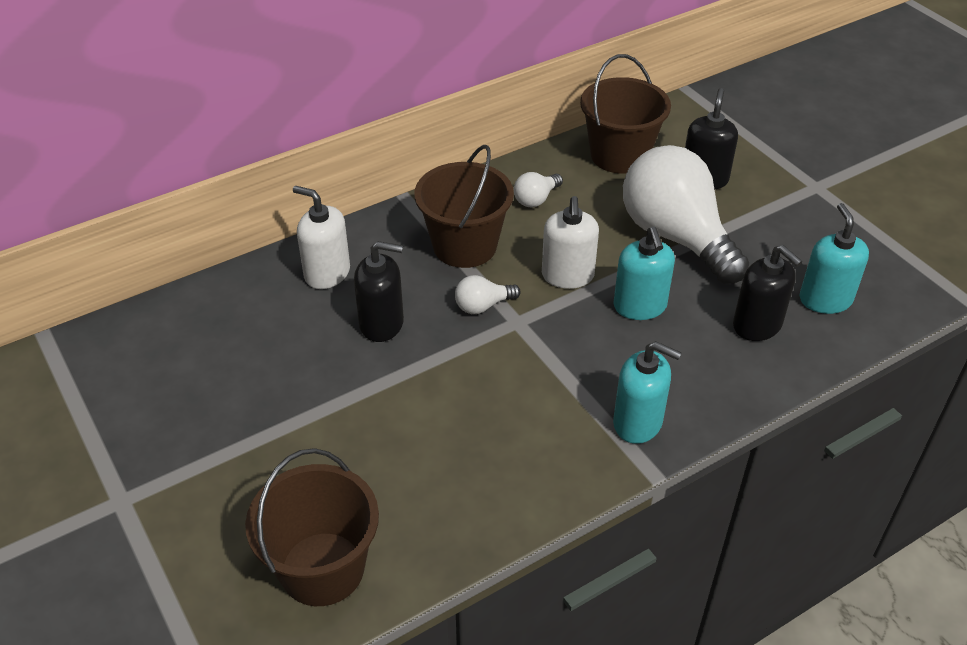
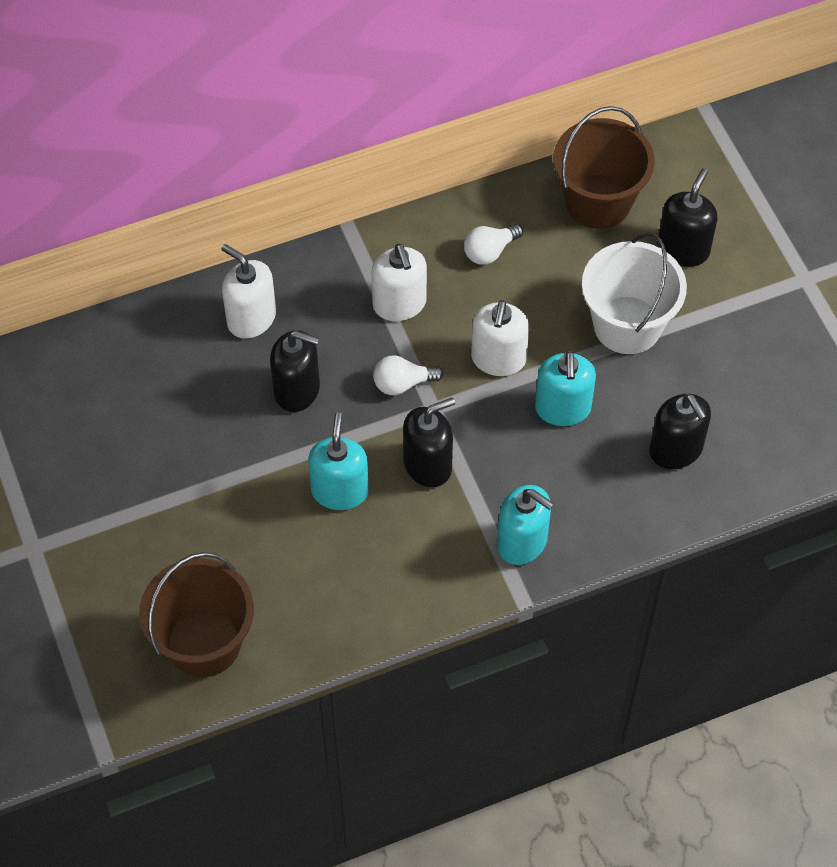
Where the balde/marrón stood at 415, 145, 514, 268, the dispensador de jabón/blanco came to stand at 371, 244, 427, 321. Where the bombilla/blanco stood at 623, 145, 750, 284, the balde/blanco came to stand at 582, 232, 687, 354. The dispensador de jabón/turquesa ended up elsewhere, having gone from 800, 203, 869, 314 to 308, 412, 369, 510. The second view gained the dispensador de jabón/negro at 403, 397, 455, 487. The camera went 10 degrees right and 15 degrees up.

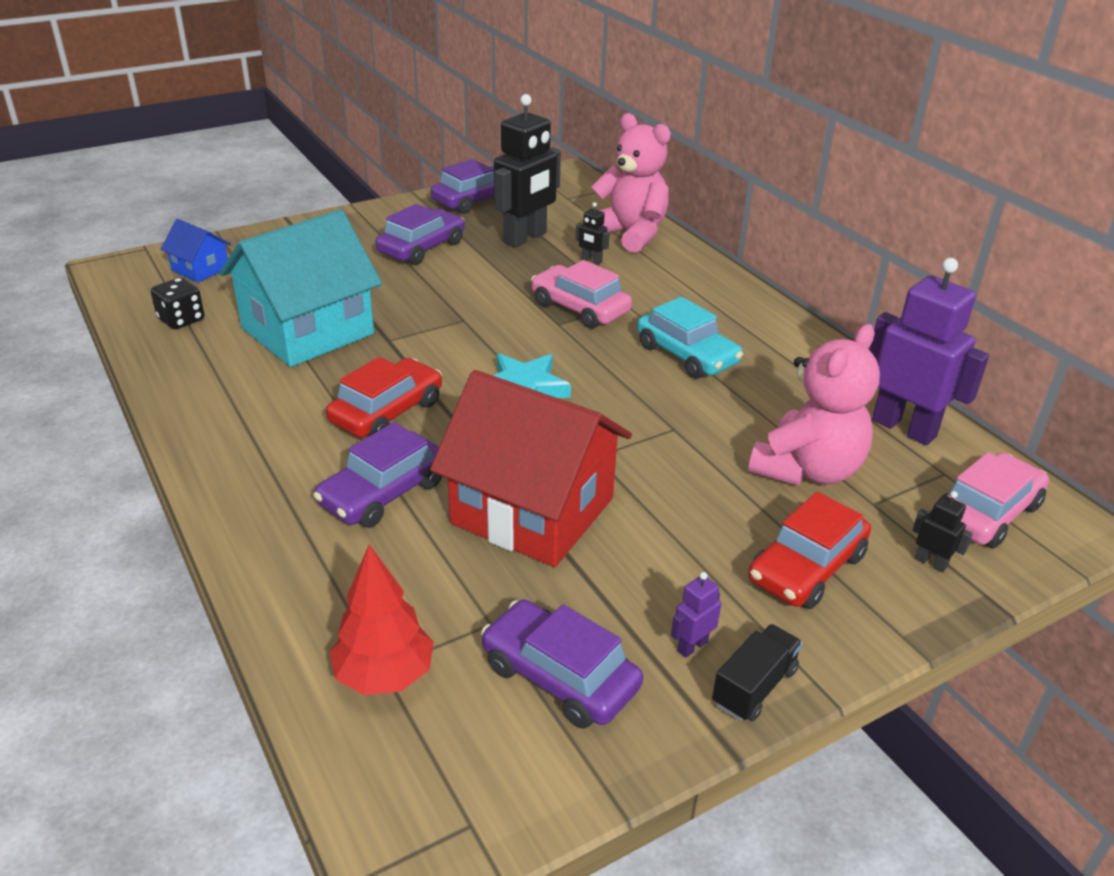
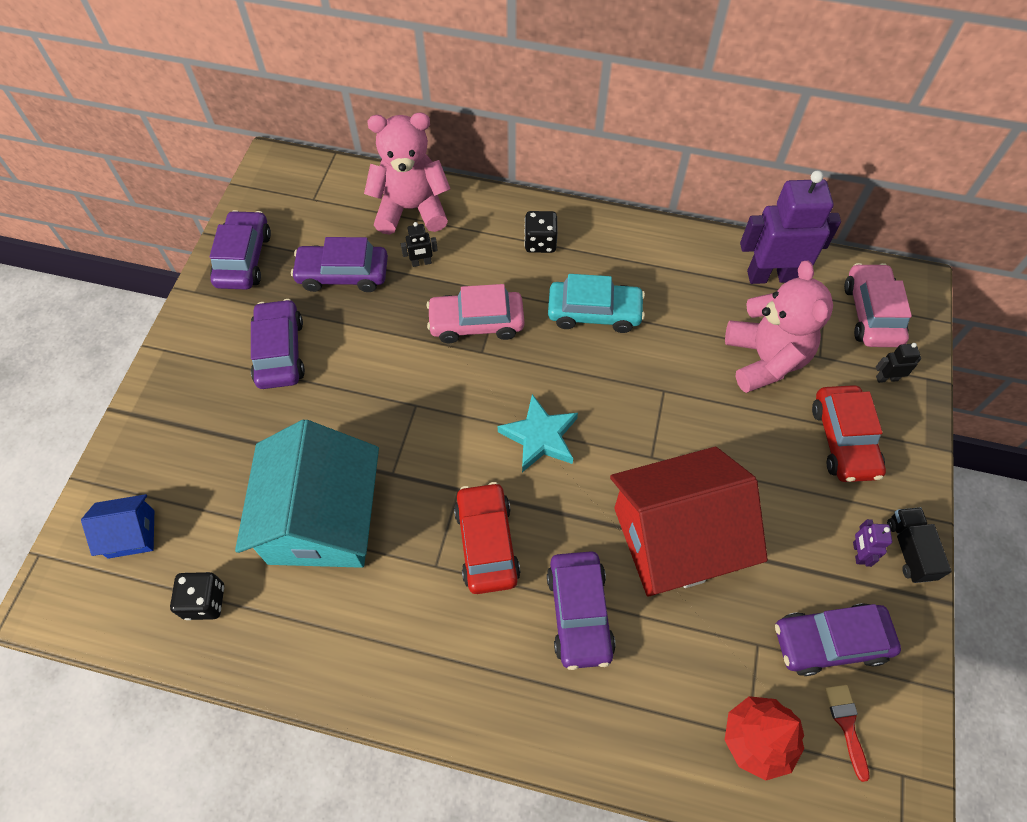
Where the robot/negro stood at 494, 94, 561, 248, the coche/morado came to stand at 291, 237, 388, 292. The second view gained the dado/negro at 524, 211, 558, 253. The second view gained the pincel/rojo at 825, 685, 870, 782. The camera went 45 degrees left and 25 degrees up.

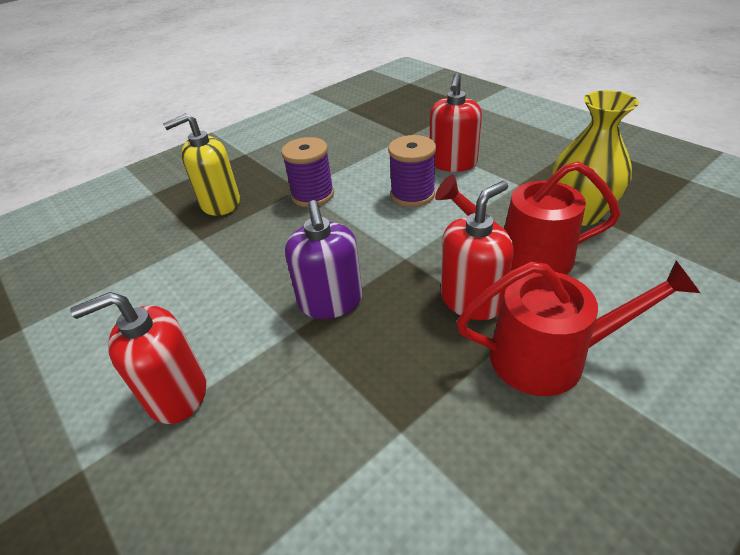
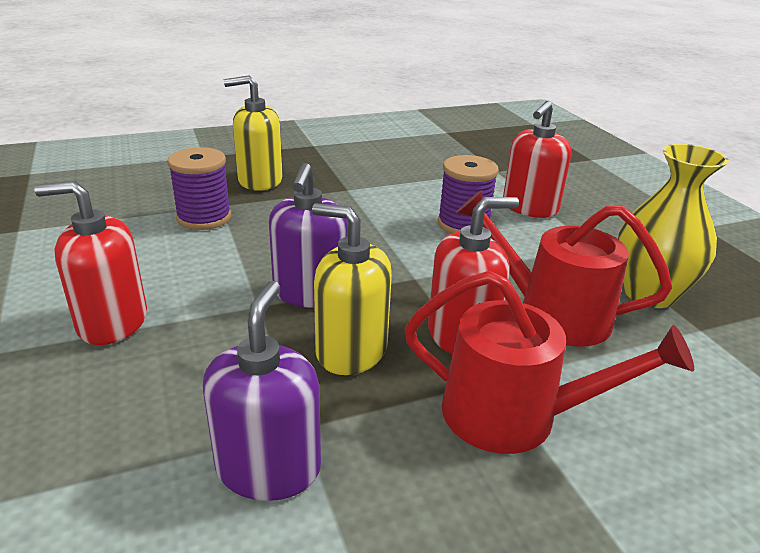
The carrete/morado ended up elsewhere, having gone from 281, 137, 334, 207 to 167, 147, 231, 230. The second view gained the dispensador de jabón/morado at 203, 281, 321, 501. The second view gained the dispensador de jabón/amarillo at 312, 203, 392, 375. The camera went 15 degrees right and 10 degrees down.

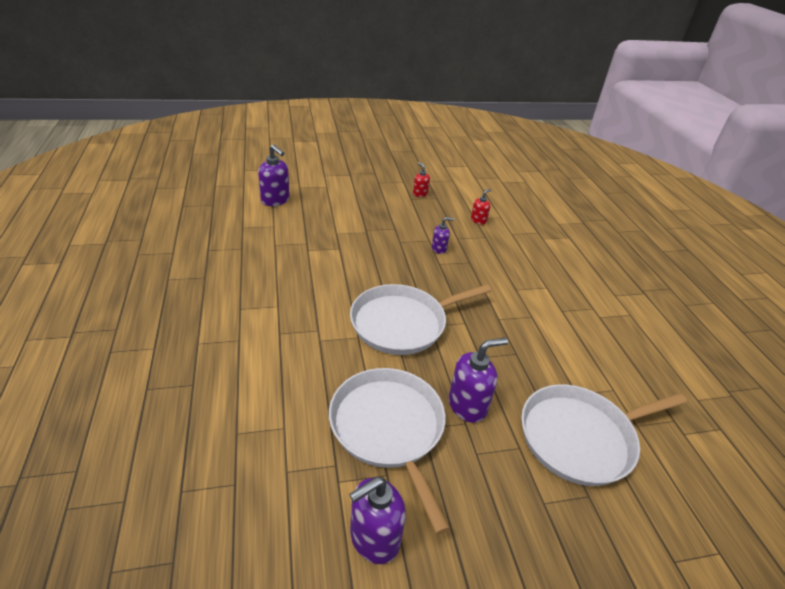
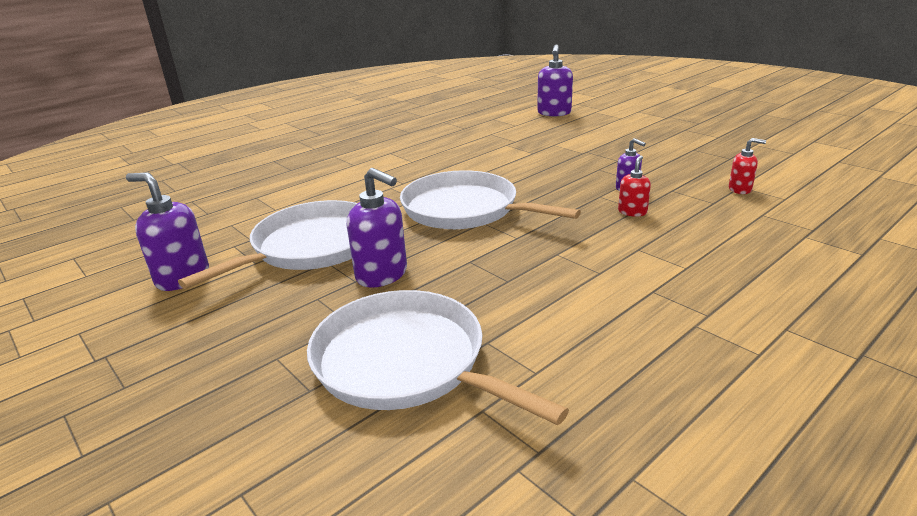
The dispensador de jabón/rojo ended up elsewhere, having gone from 413, 162, 430, 197 to 618, 155, 651, 217. The camera went 65 degrees right and 10 degrees down.

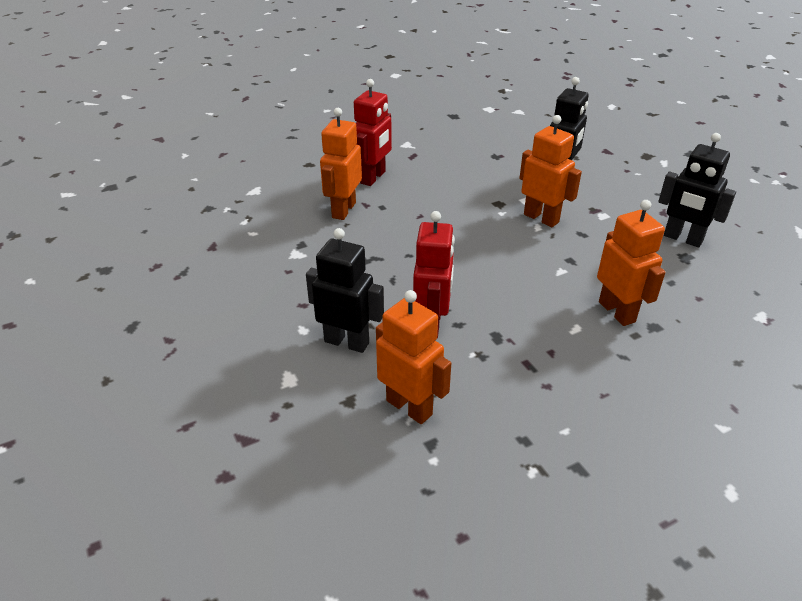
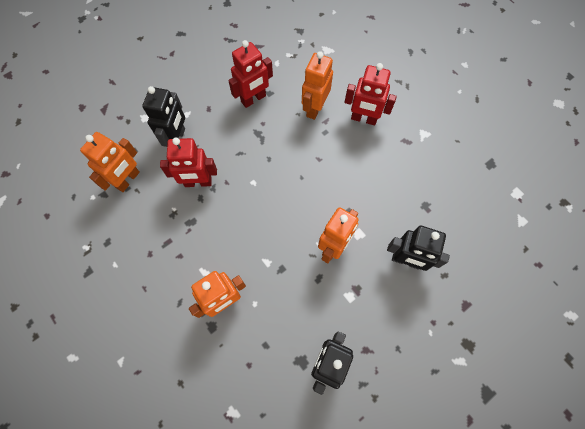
The robot/naranja at 320, 108, 362, 220 ended up facing another way, 75 degrees counterclockwise from before. The second view gained the robot/rojo at 228, 40, 273, 108. The camera went 80 degrees right and 30 degrees up.

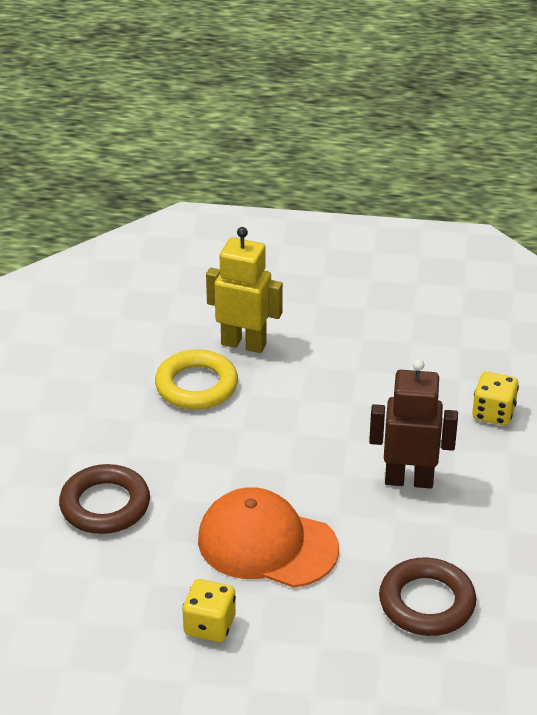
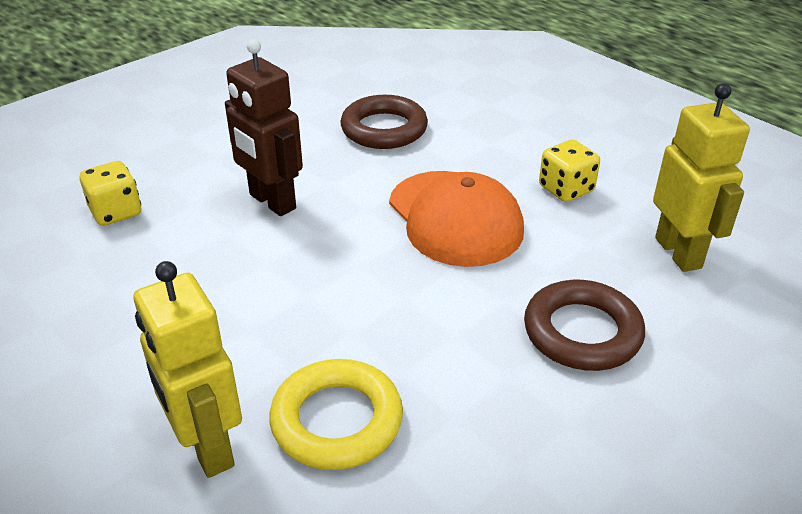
The second view gained the robot/amarillo at 653, 83, 750, 272. The camera went 140 degrees left and 0 degrees up.

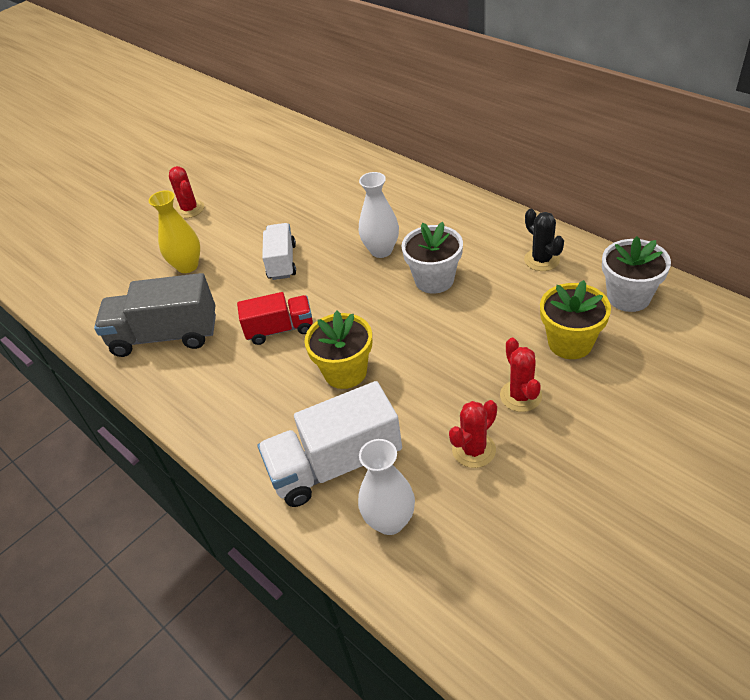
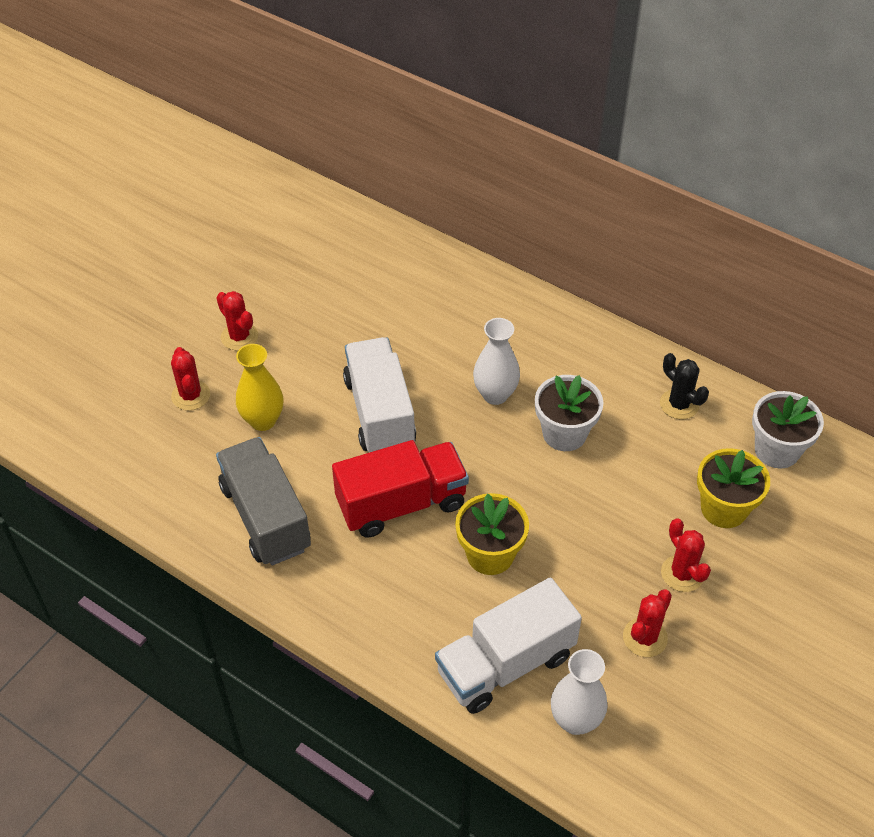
The camión/gris at 94, 273, 216, 357 ended up facing another way, 75 degrees clockwise from before. The size of the camión/rojo at 237, 292, 313, 345 changed by a factor of 1.60. The size of the camión/blanco at 262, 223, 296, 280 changed by a factor of 1.60. The second view gained the cactus/rojo at 171, 347, 210, 410. The camera went 15 degrees left and 5 degrees up.

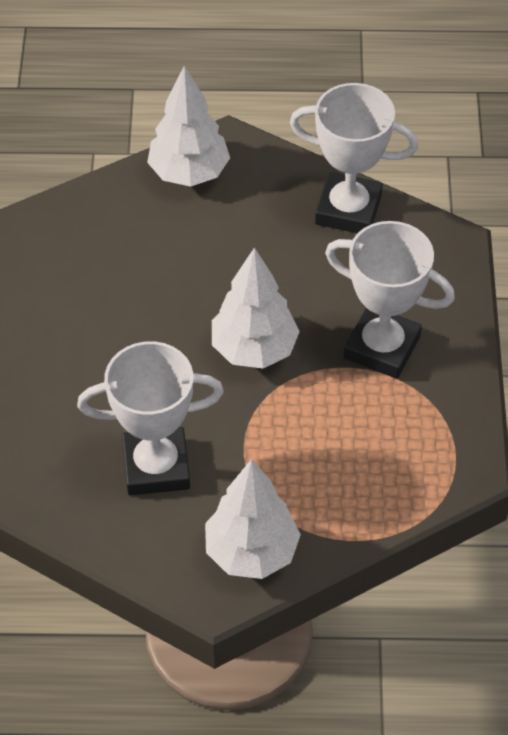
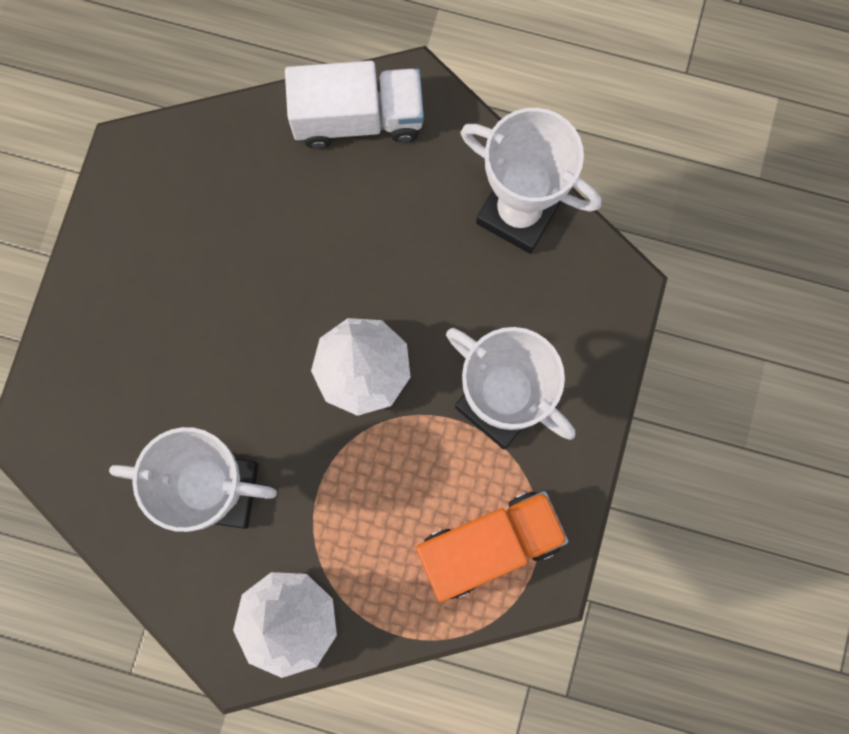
Where the árbol/blanco stood at 147, 65, 230, 187, the camión/blanco came to stand at 285, 61, 424, 149. The second view gained the camión/naranja at 416, 491, 569, 602. The camera went 15 degrees right and 25 degrees up.

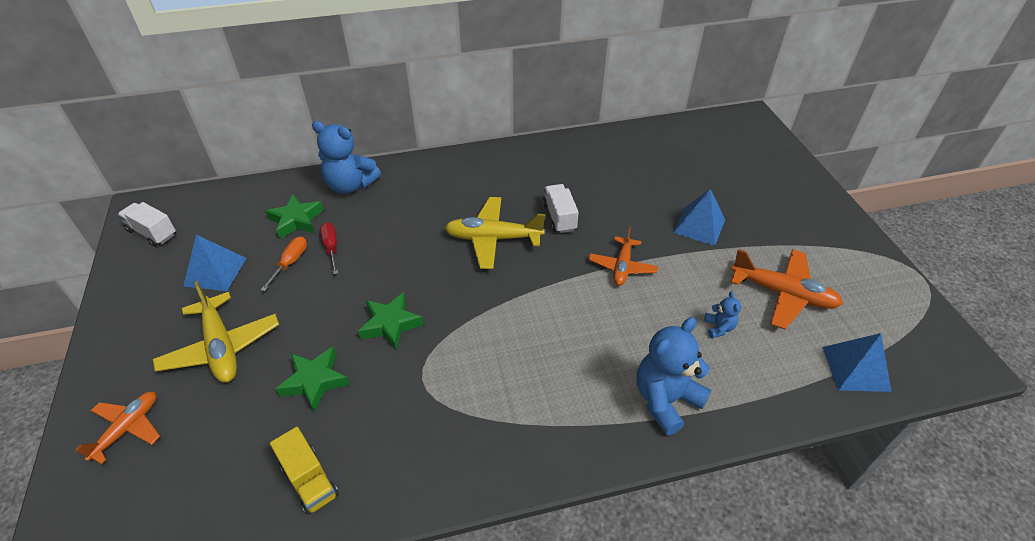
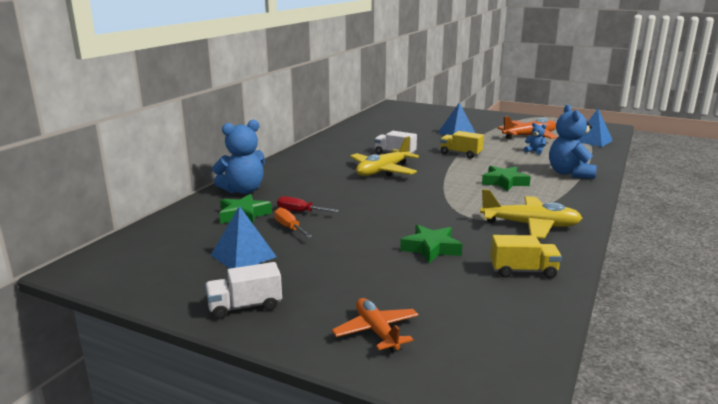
The camión/blanco ended up elsewhere, having gone from 118, 202, 176, 247 to 205, 262, 282, 319. The avión/amarillo ended up elsewhere, having gone from 153, 281, 279, 383 to 480, 189, 582, 239. The estrella/verde ended up elsewhere, having gone from 358, 292, 424, 350 to 482, 166, 531, 191. Where the avión/naranja stood at 589, 227, 658, 286, the camión/amarillo came to stand at 440, 131, 484, 158. The camera went 50 degrees left and 25 degrees down.

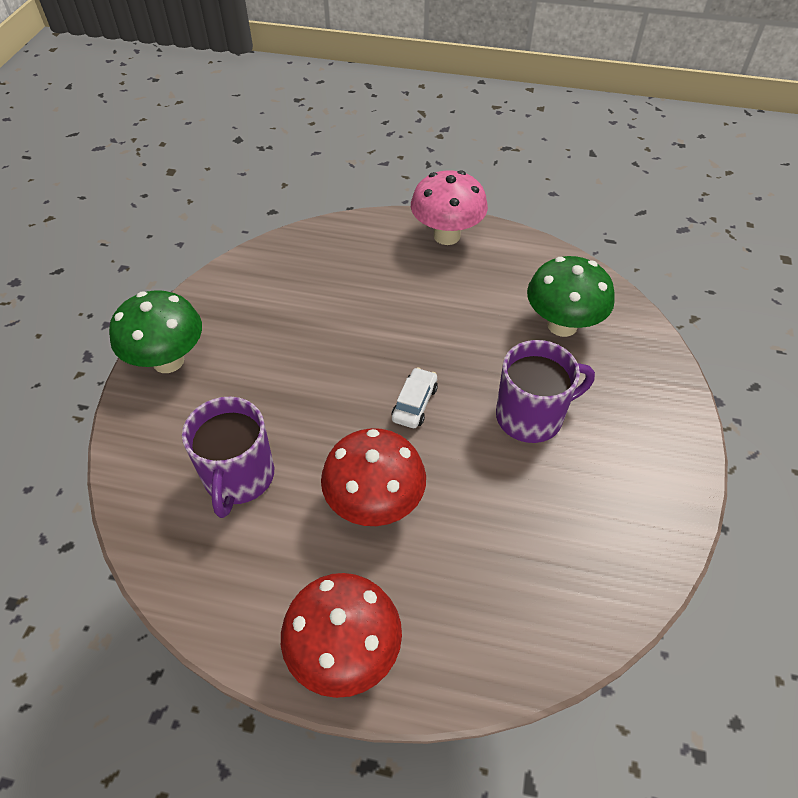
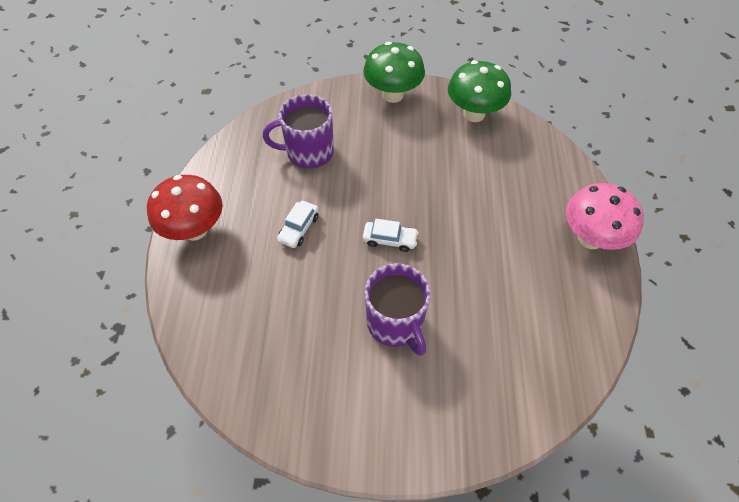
Where the seta/rojo stood at 321, 428, 426, 526, the coche/blanco came to stand at 277, 201, 319, 248. The seta/verde ended up elsewhere, having gone from 527, 256, 615, 337 to 448, 60, 511, 122. The camera went 80 degrees right and 5 degrees up.

